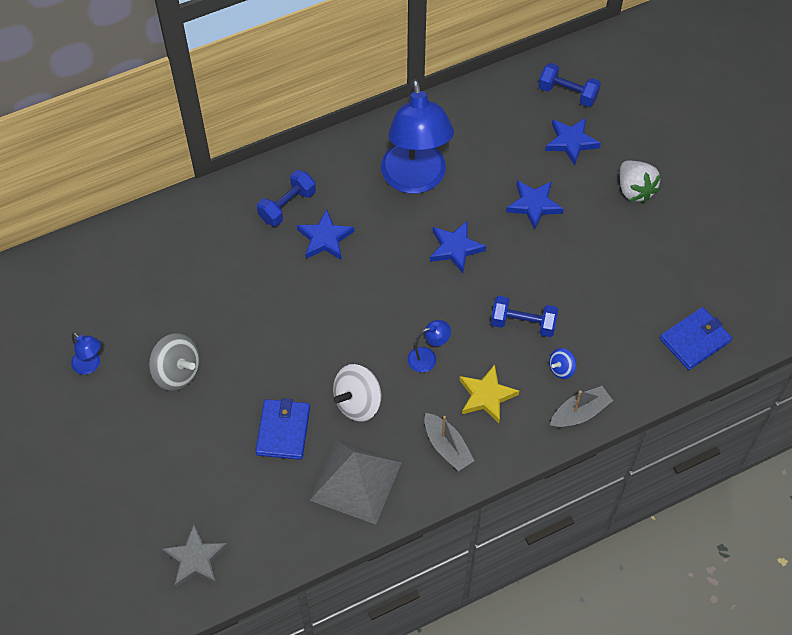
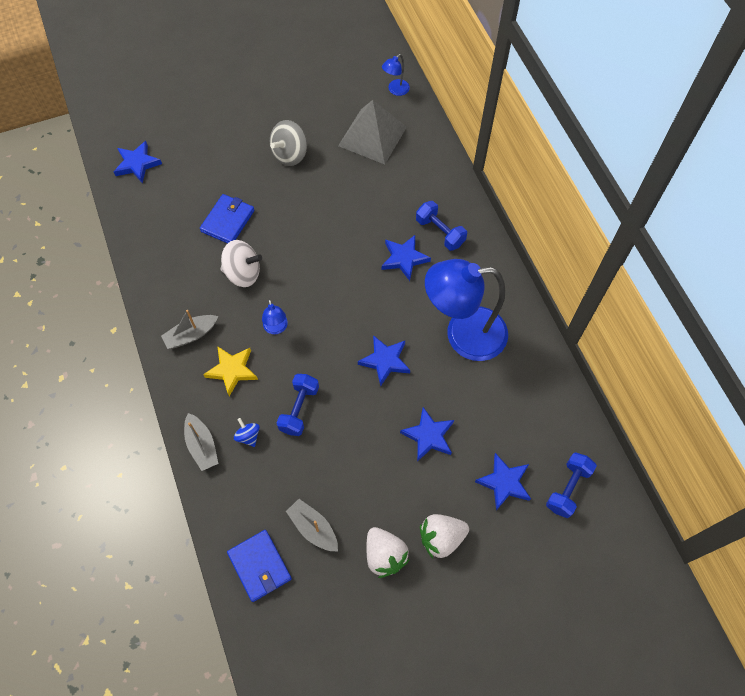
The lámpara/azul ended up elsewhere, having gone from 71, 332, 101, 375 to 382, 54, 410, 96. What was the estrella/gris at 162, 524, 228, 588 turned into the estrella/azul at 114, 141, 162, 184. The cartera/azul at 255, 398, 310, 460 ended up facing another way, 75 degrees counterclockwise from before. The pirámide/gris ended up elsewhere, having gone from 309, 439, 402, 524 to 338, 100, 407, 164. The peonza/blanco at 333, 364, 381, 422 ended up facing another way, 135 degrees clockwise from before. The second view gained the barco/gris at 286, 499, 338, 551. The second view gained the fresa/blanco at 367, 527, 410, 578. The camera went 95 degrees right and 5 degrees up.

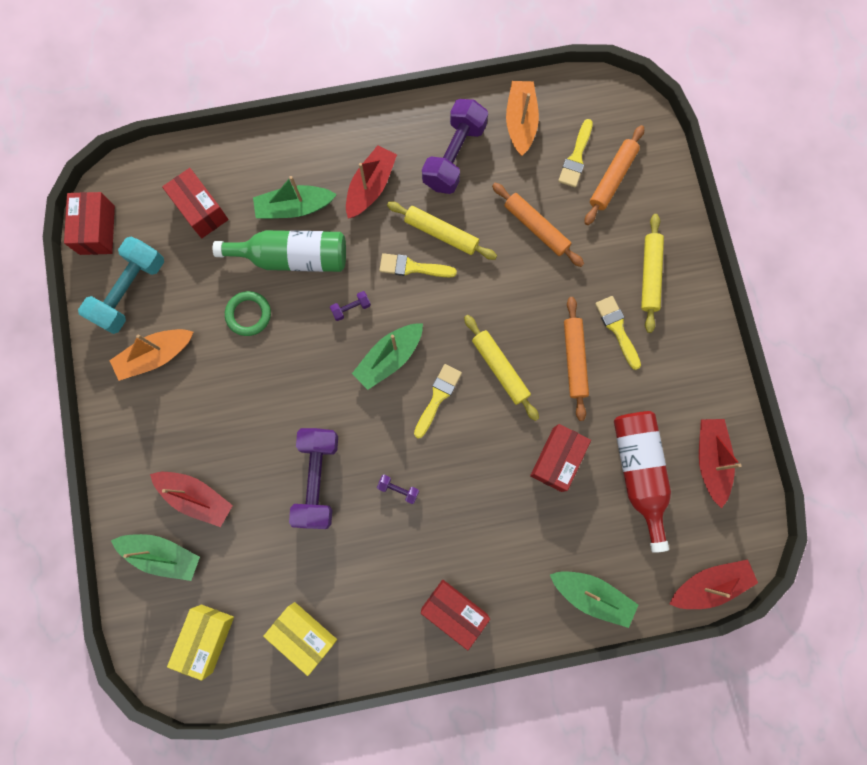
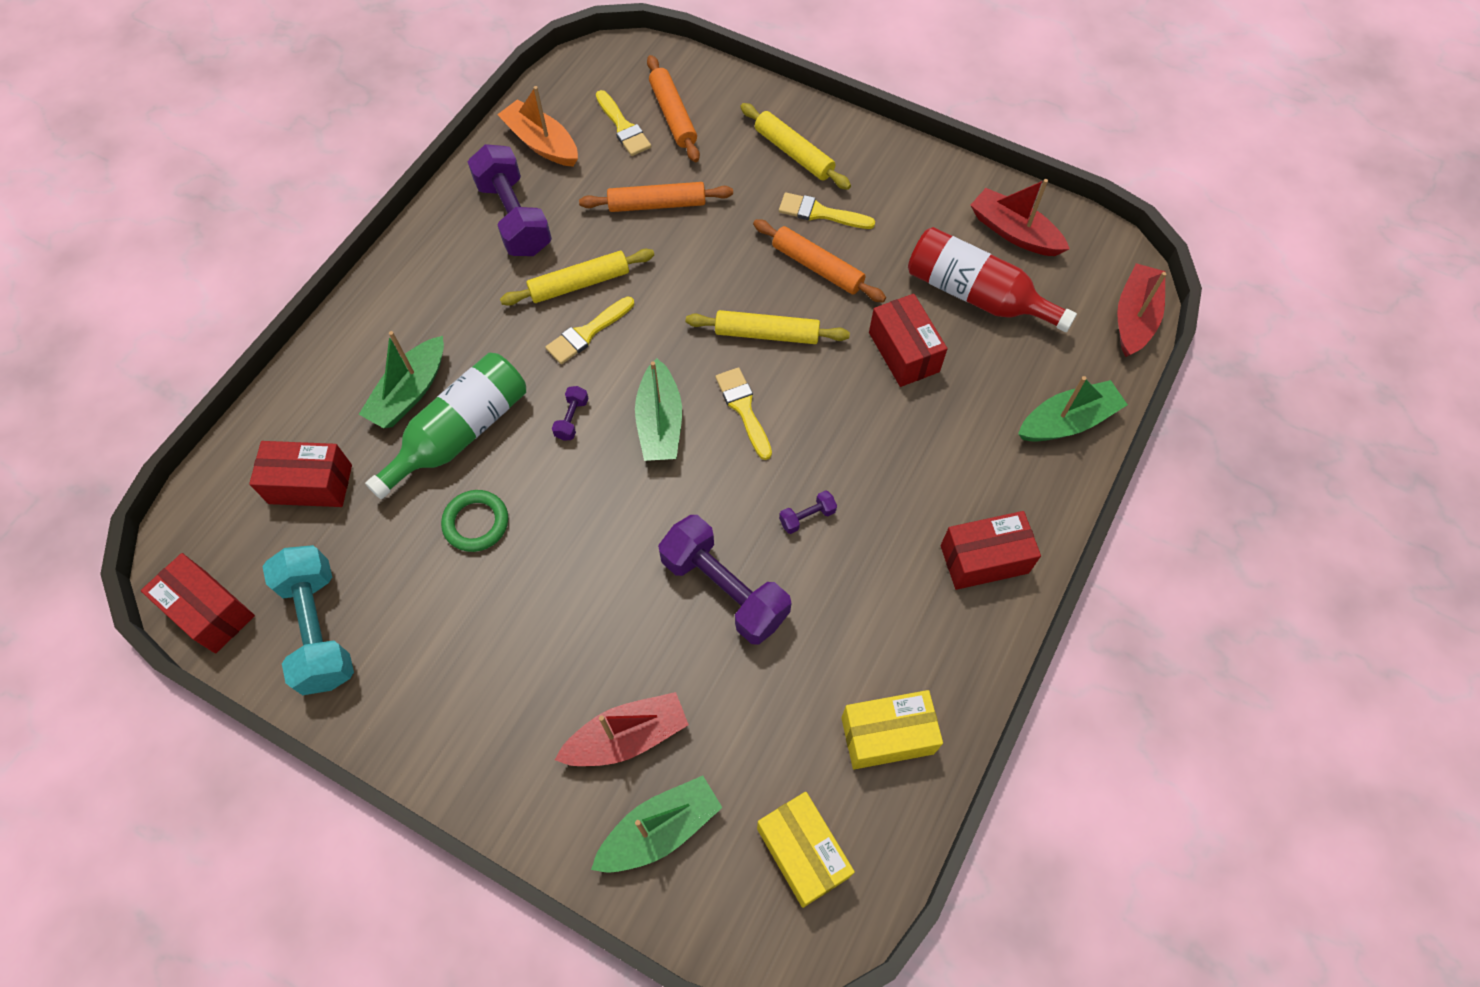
The second view lost the barco/naranja at 109, 329, 193, 381. The second view lost the barco/rojo at 346, 145, 397, 218. The camera went 50 degrees left and 15 degrees down.

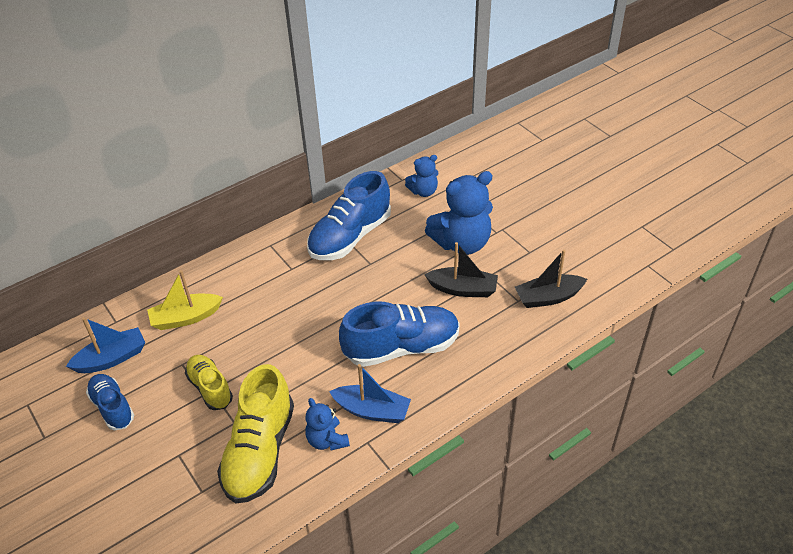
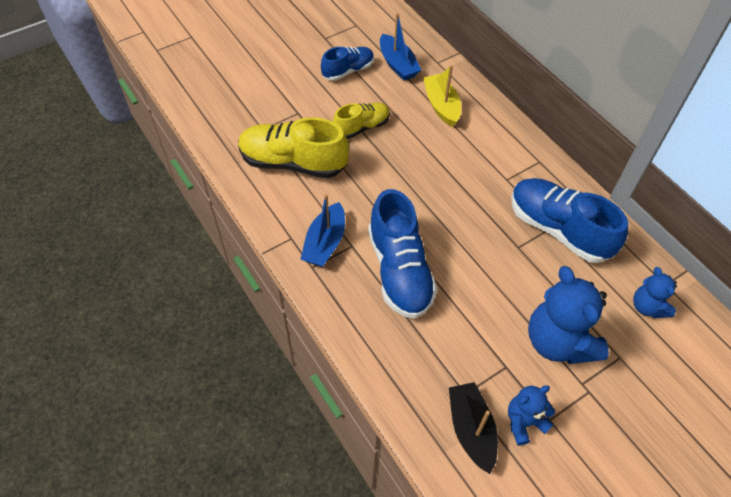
The osito/azul ended up elsewhere, having gone from 306, 398, 350, 451 to 508, 385, 555, 445. The second view lost the barco/negro at 424, 242, 498, 297. The camera went 90 degrees right and 10 degrees up.

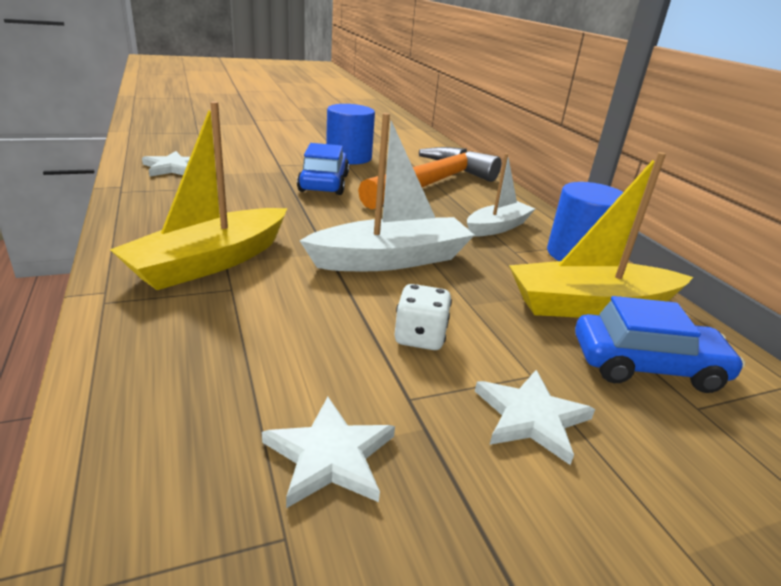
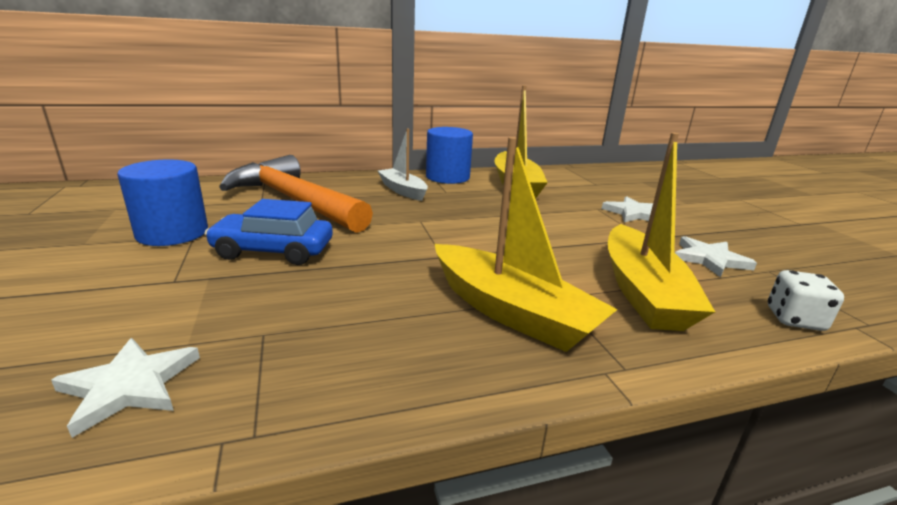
The second view lost the barco/blanco at 300, 113, 475, 271. The dado/blanco ended up elsewhere, having gone from 394, 284, 452, 350 to 768, 270, 844, 331. The second view lost the coche/azul at 575, 296, 745, 393. The second view gained the barco/amarillo at 608, 133, 715, 331. The camera went 85 degrees left and 5 degrees down.

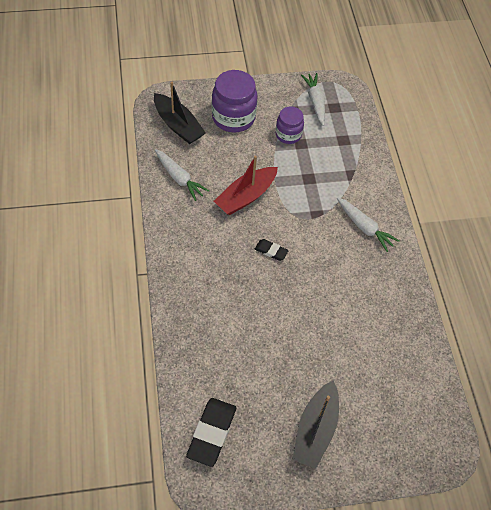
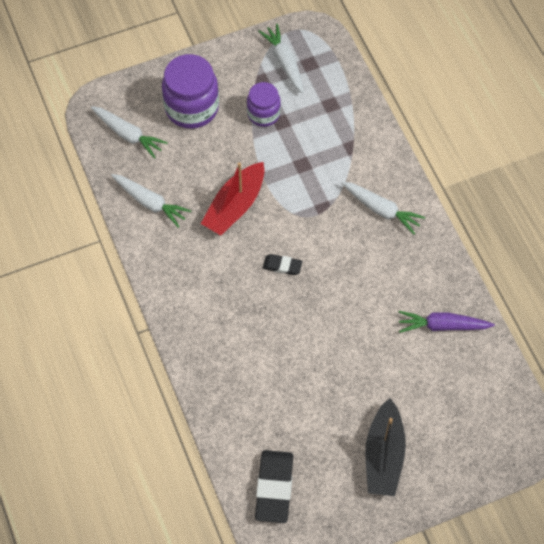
Where the barco/negro stood at 154, 82, 206, 144, the zanahoria/blanco came to stand at 91, 106, 168, 159. The second view gained the zanahoria/morado at 399, 311, 495, 333. The camera went 10 degrees left and 5 degrees up.

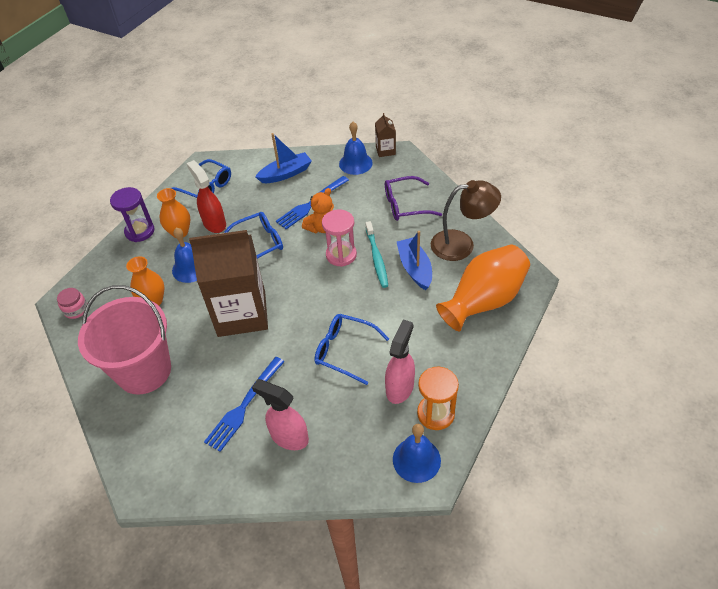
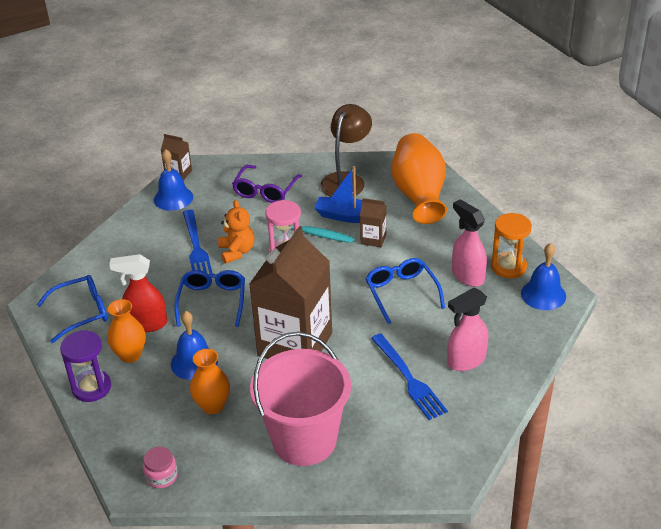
The second view lost the barco/azul at 255, 133, 312, 183. The gafas/azul at 314, 314, 389, 385 ended up facing another way, 105 degrees clockwise from before. The second view gained the cartón de leche/marrón at 360, 198, 387, 247. The camera went 60 degrees left and 10 degrees down.

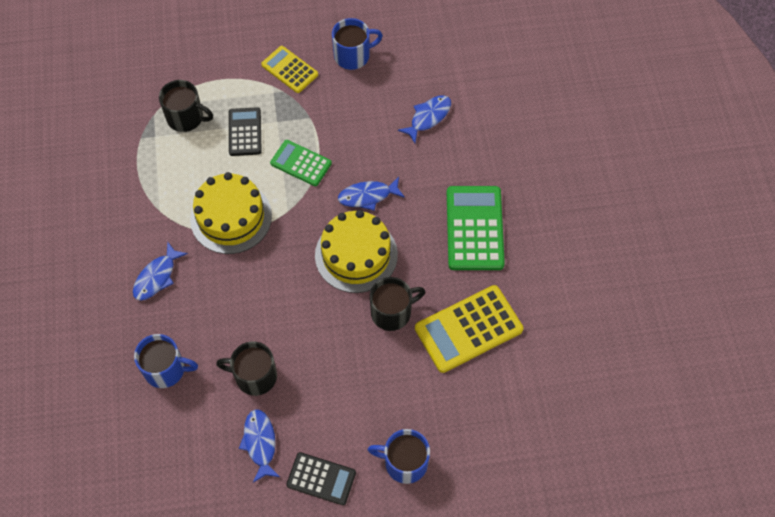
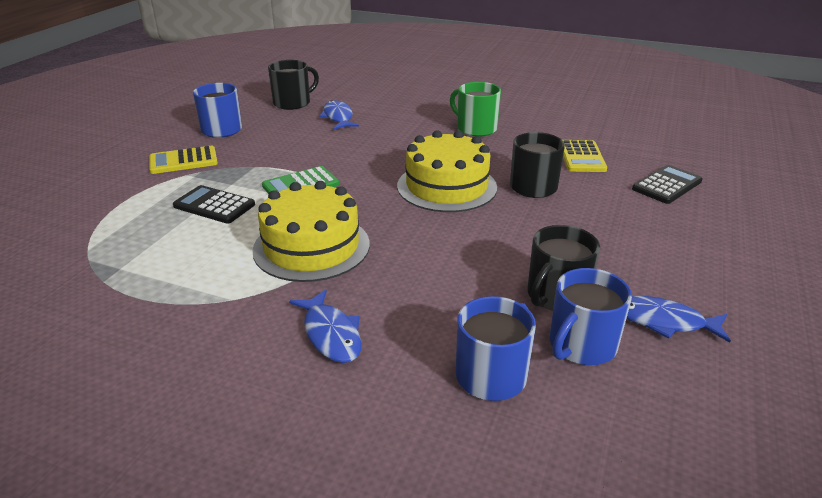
The taza/negro ended up elsewhere, having gone from 159, 80, 213, 132 to 268, 60, 319, 110. The calculadora/negro ended up elsewhere, having gone from 286, 452, 356, 505 to 632, 165, 703, 204. The second view lost the pez/azul at 338, 177, 405, 211. The taza/azul ended up elsewhere, having gone from 368, 429, 430, 484 to 550, 268, 632, 365. The size of the calculadora/amarillo at 415, 285, 523, 373 changed by a factor of 0.61. Where the calculadora/verde stood at 447, 186, 505, 270, the taza/verde came to stand at 450, 82, 501, 137. The camera went 60 degrees left and 30 degrees down.

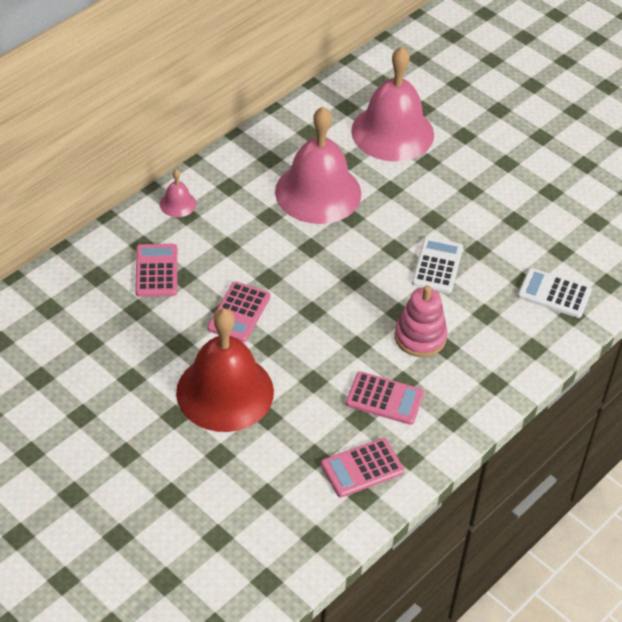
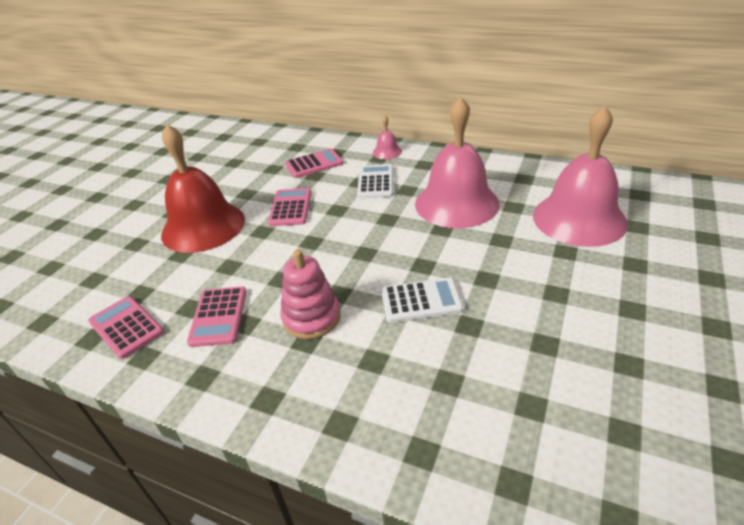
The calculadora/rosa at 208, 281, 271, 343 ended up facing another way, 90 degrees clockwise from before. The calculadora/blanco ended up elsewhere, having gone from 518, 268, 592, 318 to 357, 164, 393, 198. The camera went 75 degrees right and 10 degrees down.

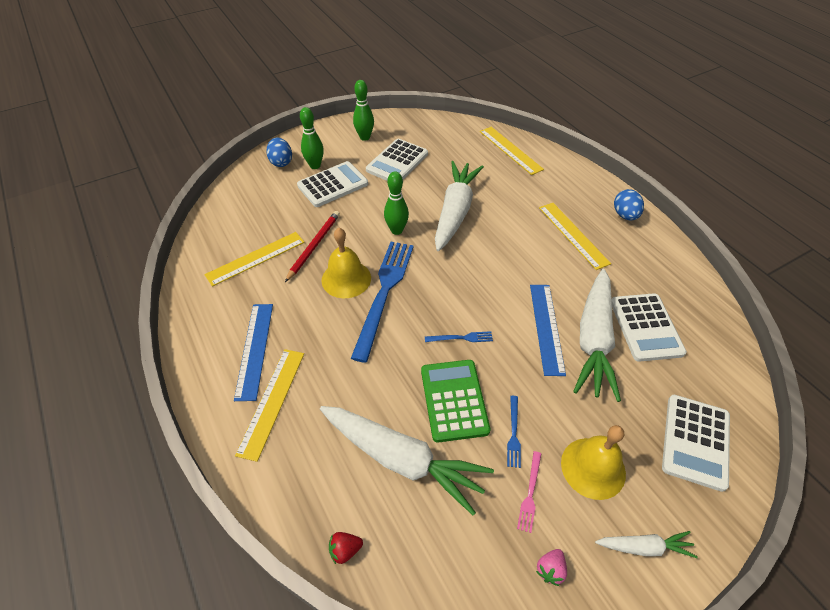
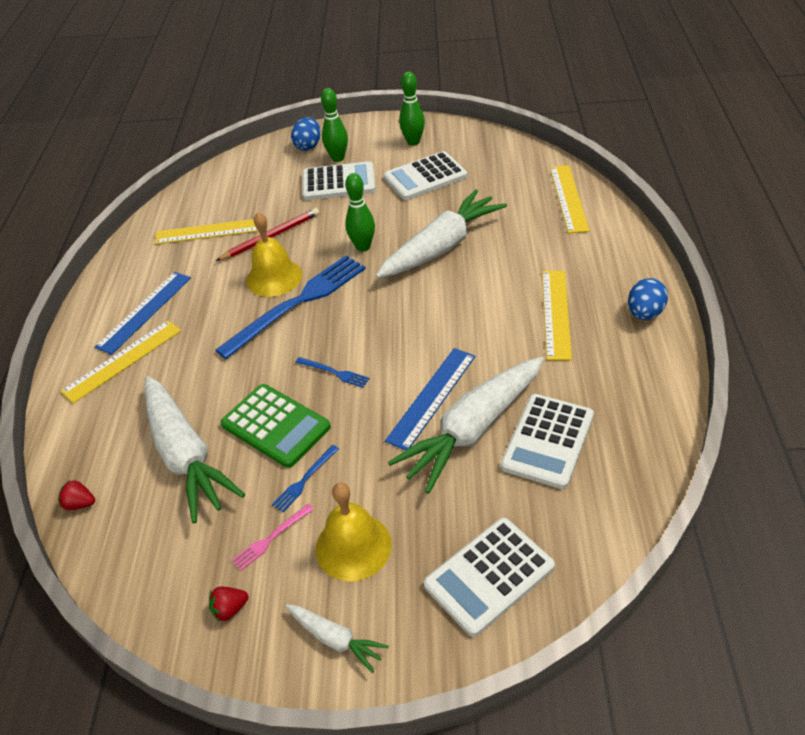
The calculadora/verde at 421, 360, 490, 443 ended up facing another way, 105 degrees clockwise from before. What was the fresa/rosa at 536, 549, 567, 586 turned into the fresa/rojo at 209, 587, 248, 621. The camera went 35 degrees right and 5 degrees down.

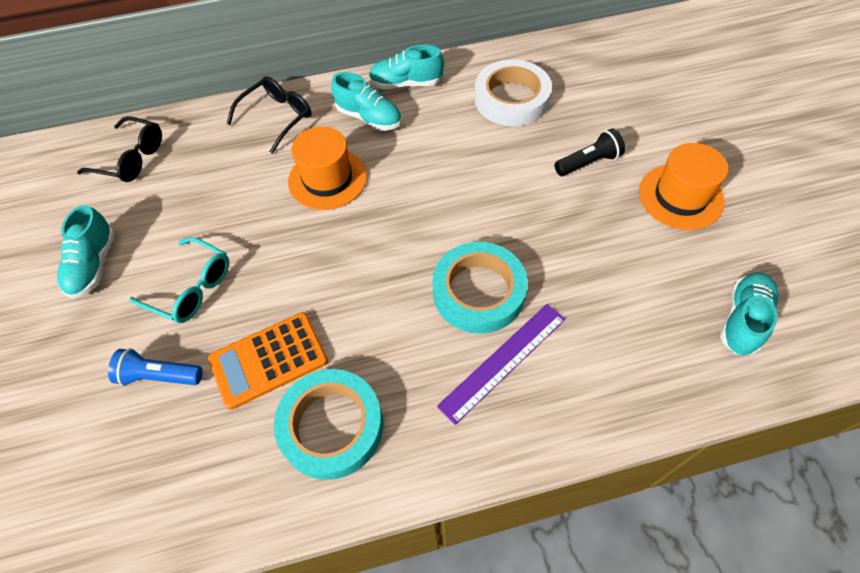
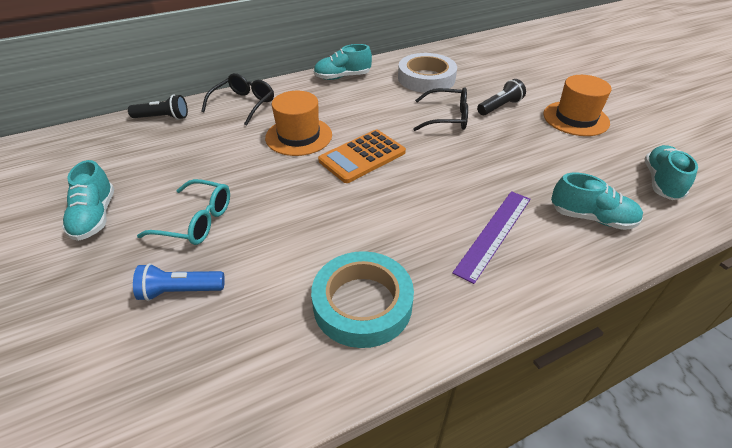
The gafas/negro ended up elsewhere, having gone from 77, 116, 162, 182 to 413, 87, 468, 131. The calculadora/naranja ended up elsewhere, having gone from 208, 312, 328, 410 to 318, 129, 406, 183. The zapato/turquesa ended up elsewhere, having gone from 331, 72, 402, 131 to 551, 173, 643, 230. The second view lost the cinta adhesiva/turquesa at 432, 242, 528, 334. The second view gained the lámpara de mano/negro at 128, 95, 188, 120. The camera went 15 degrees left and 15 degrees down.

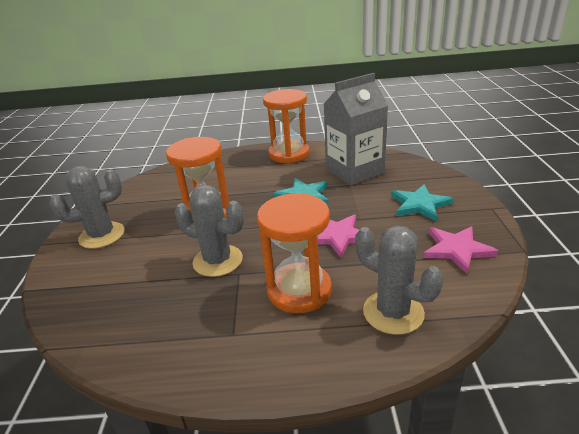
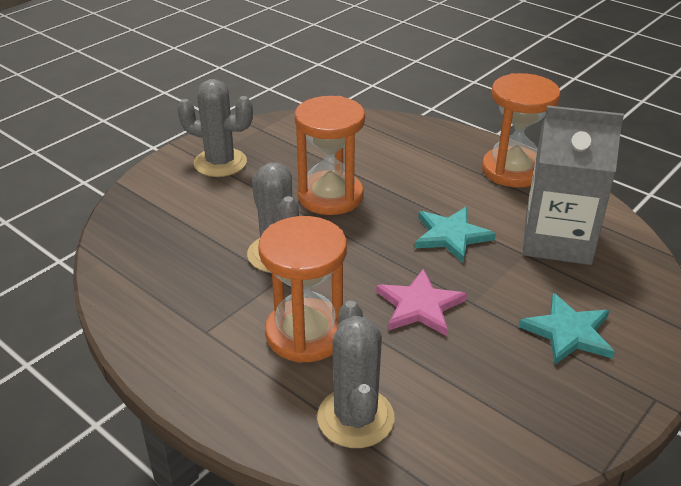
The second view lost the estrella/rosa at 423, 226, 499, 274. The camera went 40 degrees right and 5 degrees up.

